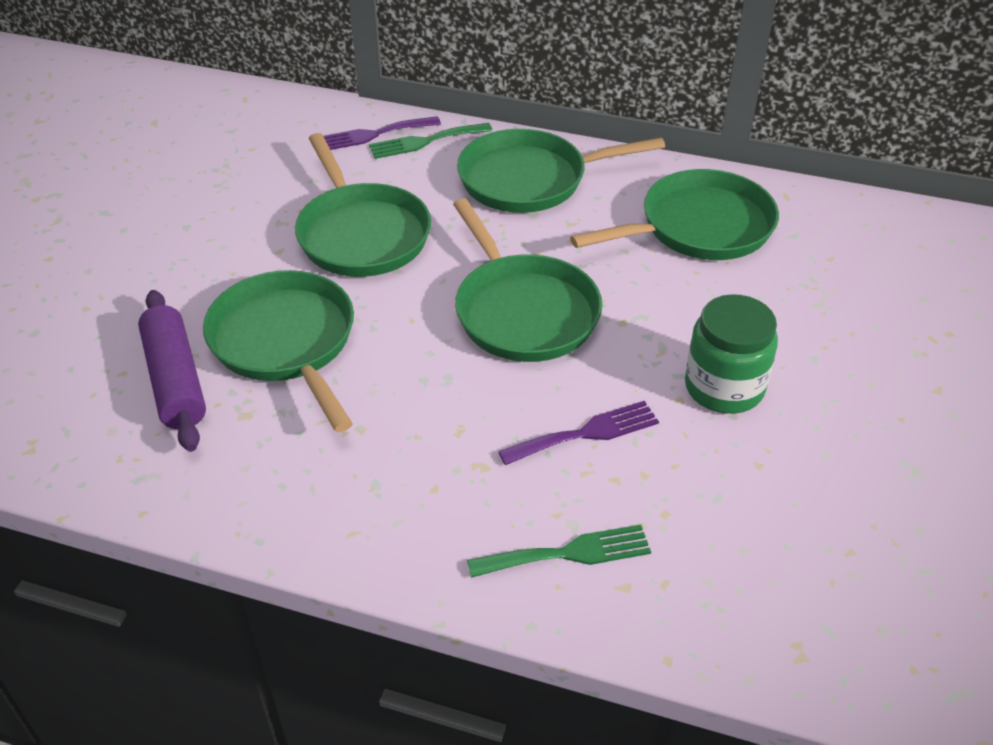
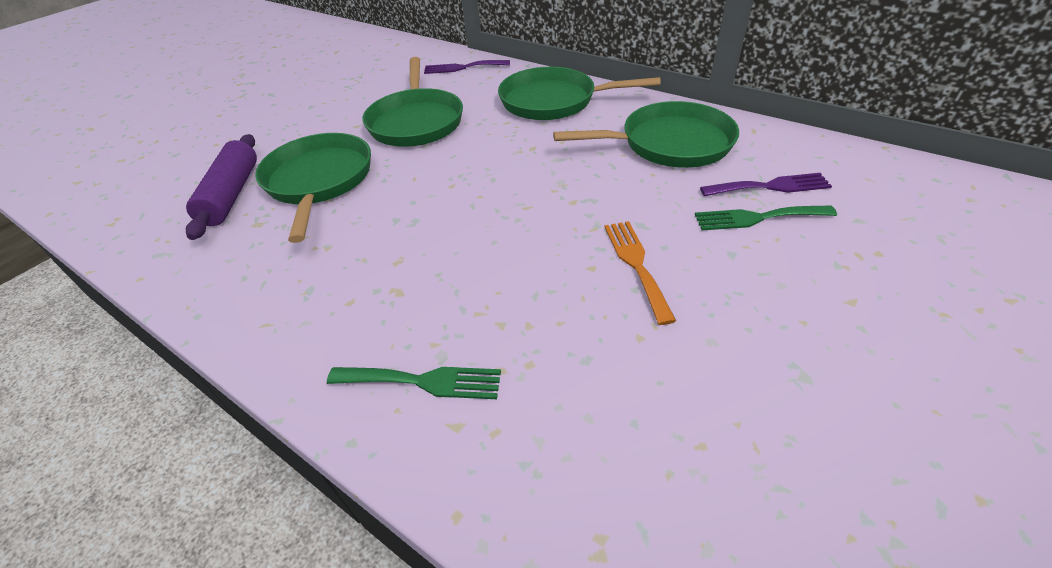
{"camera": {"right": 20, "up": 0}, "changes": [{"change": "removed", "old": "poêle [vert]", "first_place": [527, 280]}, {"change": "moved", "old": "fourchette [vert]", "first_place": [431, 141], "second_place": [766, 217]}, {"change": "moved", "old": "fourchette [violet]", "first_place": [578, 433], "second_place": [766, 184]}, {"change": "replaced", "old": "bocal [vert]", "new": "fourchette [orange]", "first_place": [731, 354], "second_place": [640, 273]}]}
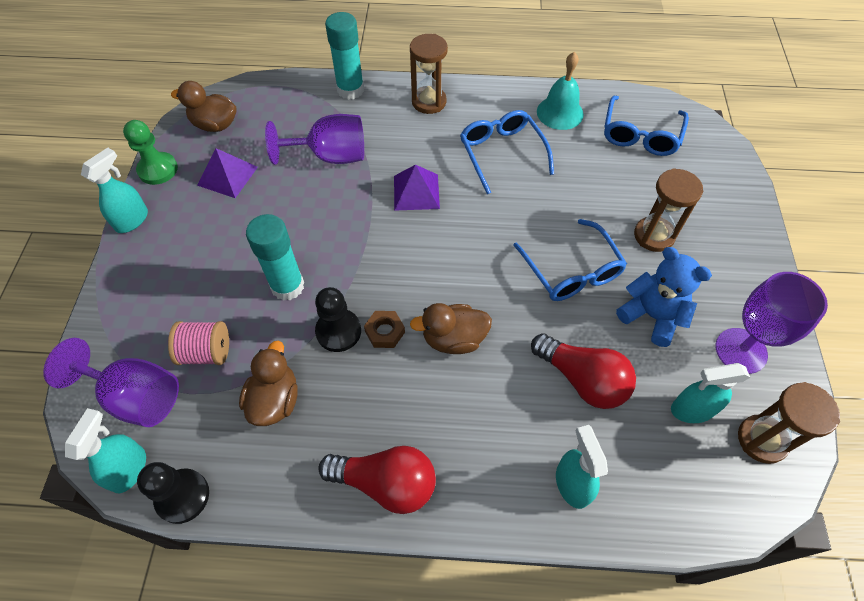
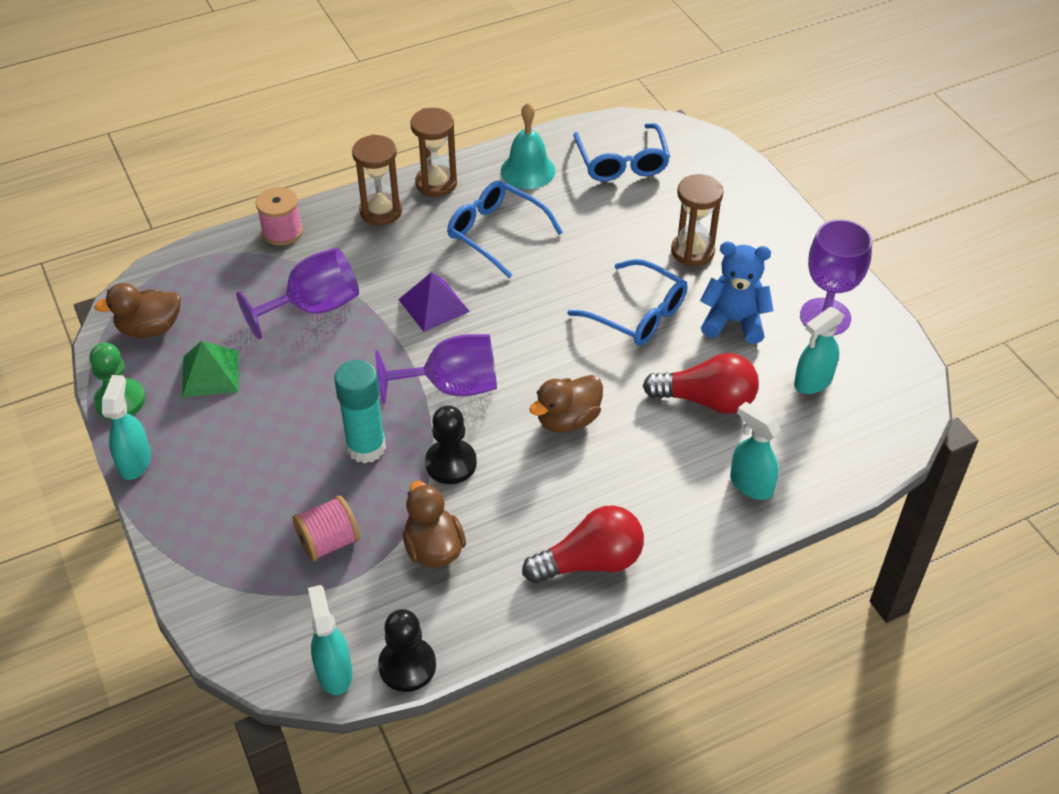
{"camera": {"right": -30, "up": -10}, "changes": [{"change": "removed", "old": "écrou [marron]", "first_place": [384, 329]}, {"change": "moved", "old": "verre à pied [violet]", "first_place": [111, 382], "second_place": [436, 369]}, {"change": "moved", "old": "sablier [marron]", "first_place": [789, 423], "second_place": [434, 152]}, {"change": "replaced", "old": "bâton de colle [turquoise]", "new": "bobine [rose]", "first_place": [344, 56], "second_place": [279, 216]}, {"change": "recoloured", "old": "pyramide [violet]", "new": "pyramide [vert]", "first_place": [227, 173], "second_place": [210, 369]}]}
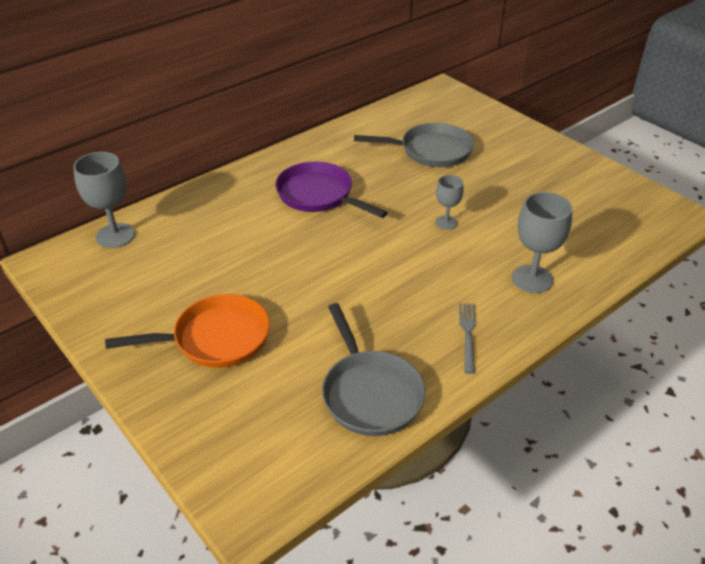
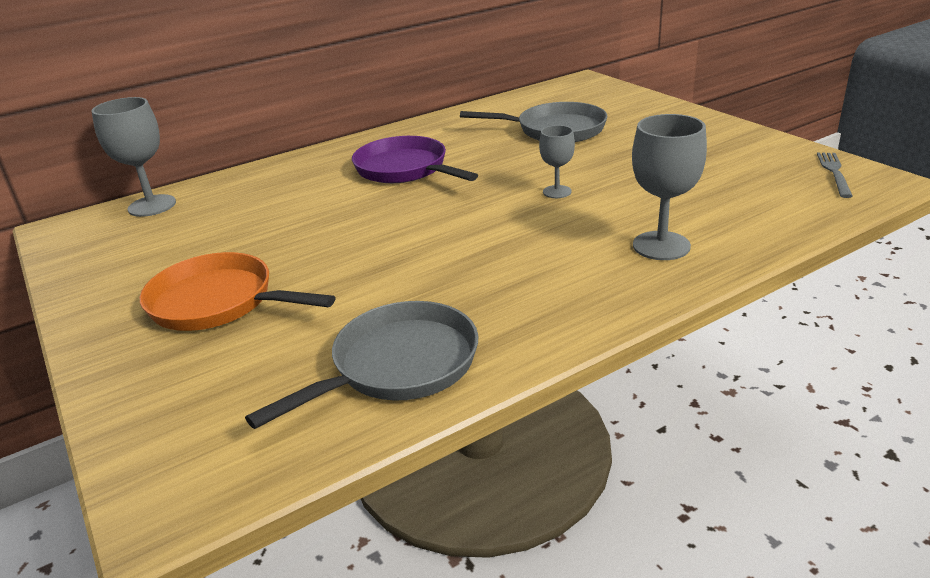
{"camera": {"right": 10, "up": -10}, "changes": [{"change": "moved", "old": "fourchette [gris]", "first_place": [467, 338], "second_place": [835, 175]}, {"change": "turned", "old": "poêle [orange]", "first_place": [187, 331], "second_place": [237, 291], "degrees": -150}, {"change": "turned", "old": "poêle [gris]", "first_place": [373, 369], "second_place": [361, 365], "degrees": -120}]}
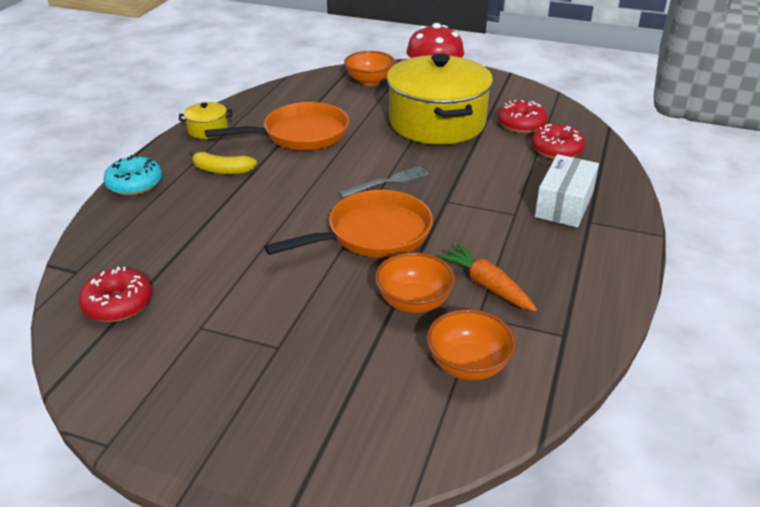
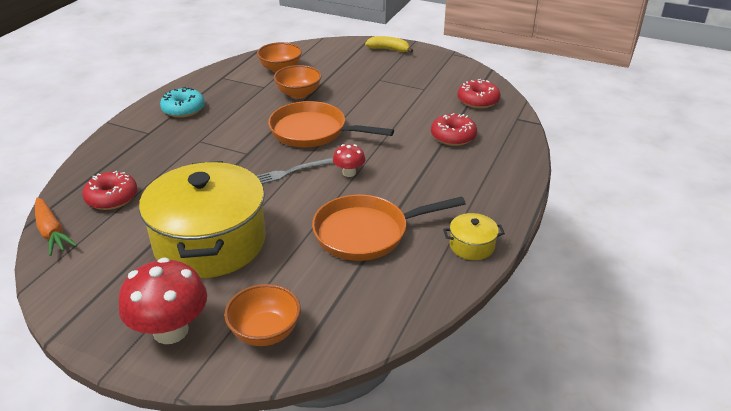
{"camera": {"right": -175, "up": 0}, "changes": [{"change": "removed", "old": "boîte [blanc]", "first_place": [567, 190]}, {"change": "added", "new": "champignon [rouge]", "second_place": [349, 160]}, {"change": "moved", "old": "beignet [turquoise]", "first_place": [132, 175], "second_place": [182, 102]}, {"change": "moved", "old": "banane [jaune]", "first_place": [223, 162], "second_place": [389, 44]}, {"change": "moved", "old": "carotte [orange]", "first_place": [487, 278], "second_place": [56, 226]}, {"change": "moved", "old": "beignet [rouge]", "first_place": [523, 116], "second_place": [454, 129]}, {"change": "turned", "old": "poêle [orange]", "first_place": [348, 224], "second_place": [331, 124], "degrees": 45}]}
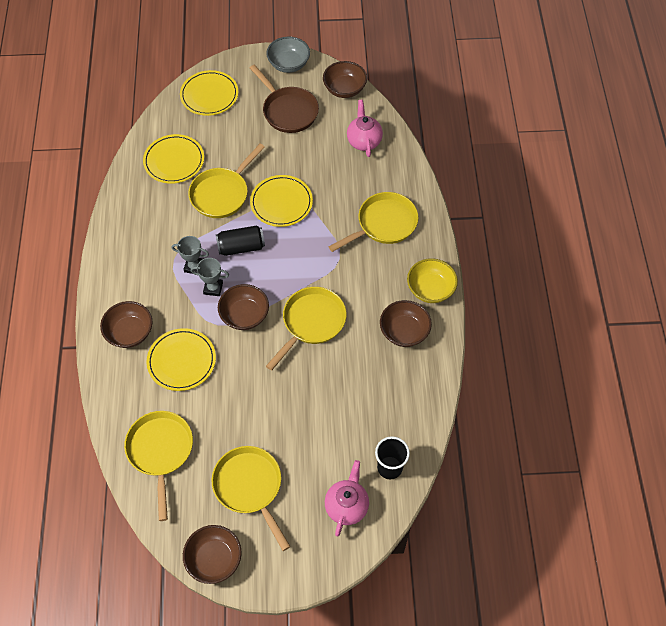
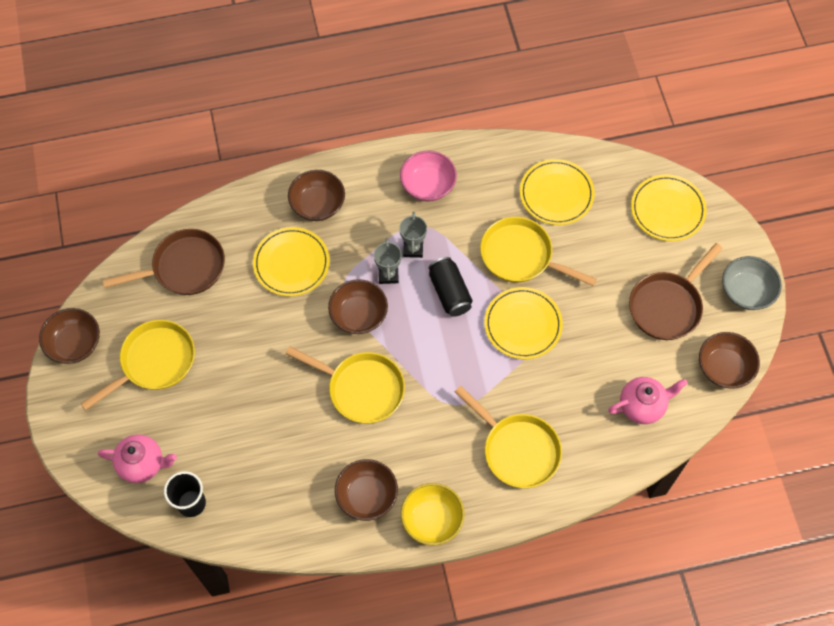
{"camera": {"right": 80, "up": 5}, "changes": [{"change": "added", "new": "bol [rose]", "second_place": [428, 176]}, {"change": "recoloured", "old": "poêle [jaune]", "new": "poêle [marron]", "first_place": [158, 466], "second_place": [164, 262]}]}
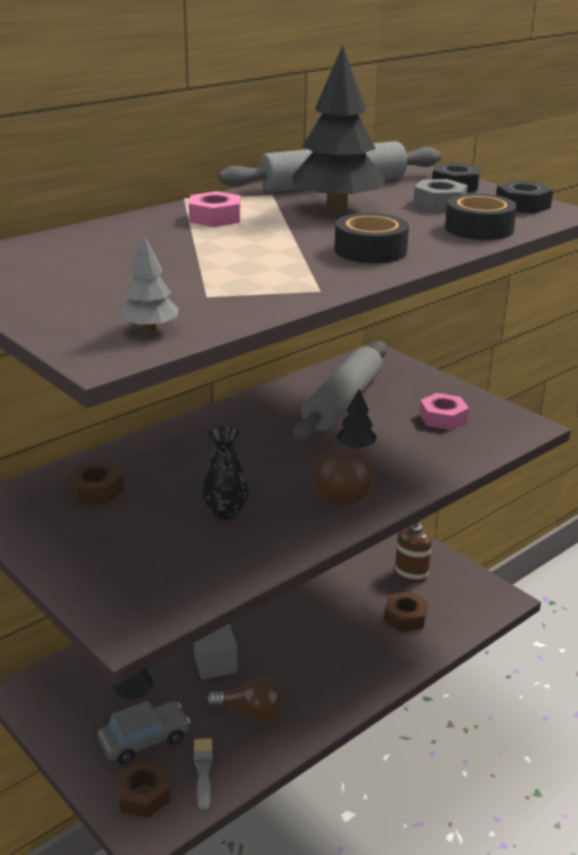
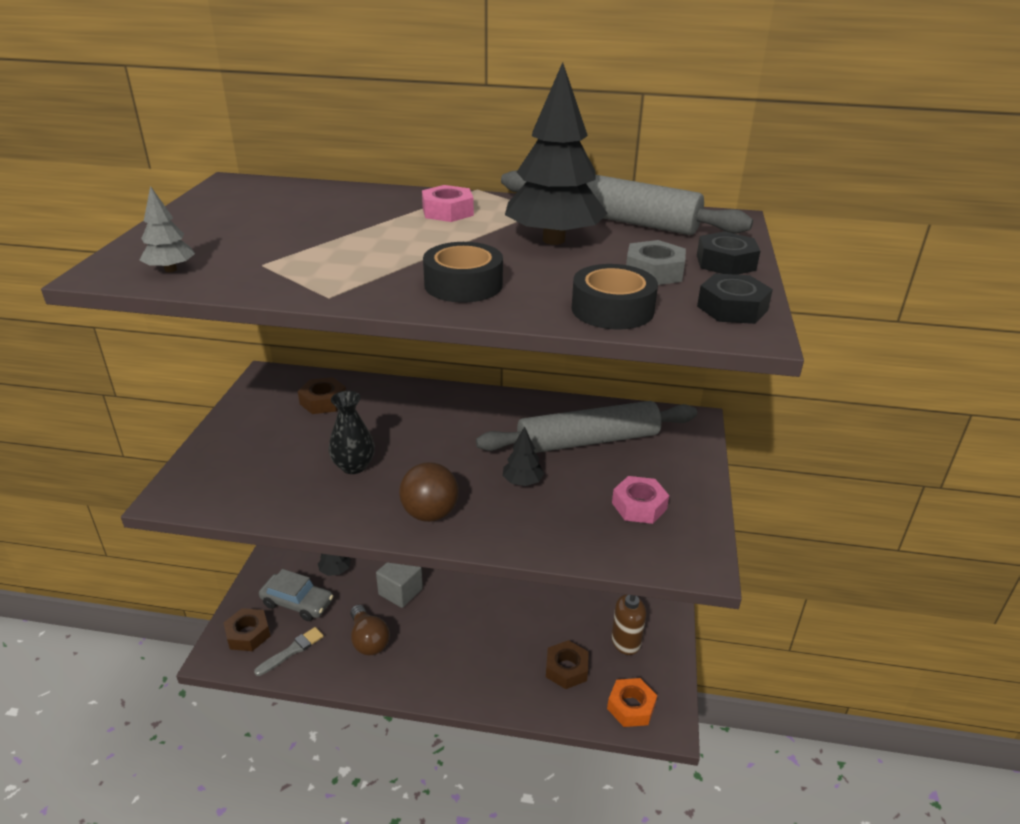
{"camera": {"right": 50, "up": 5}, "changes": [{"change": "added", "new": "écrou [orange]", "second_place": [632, 702]}]}
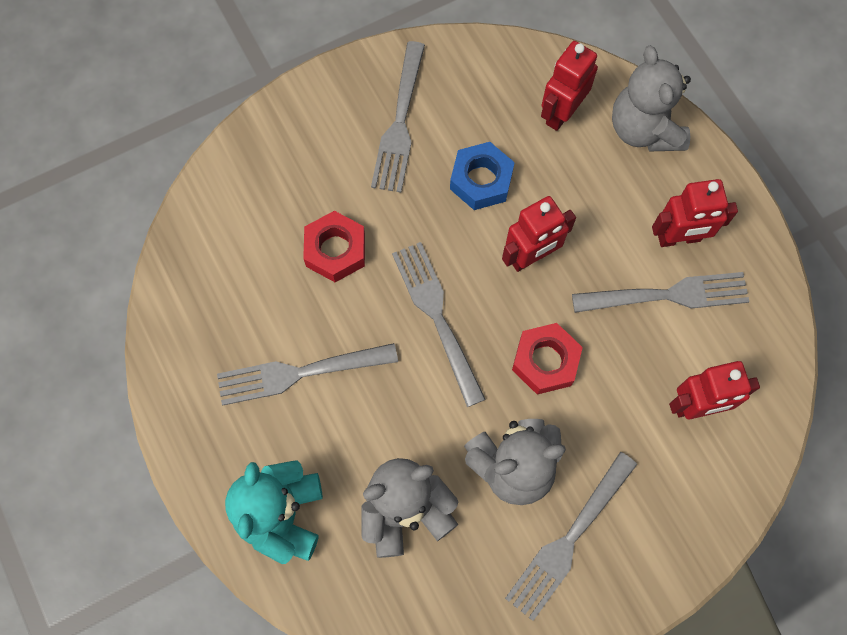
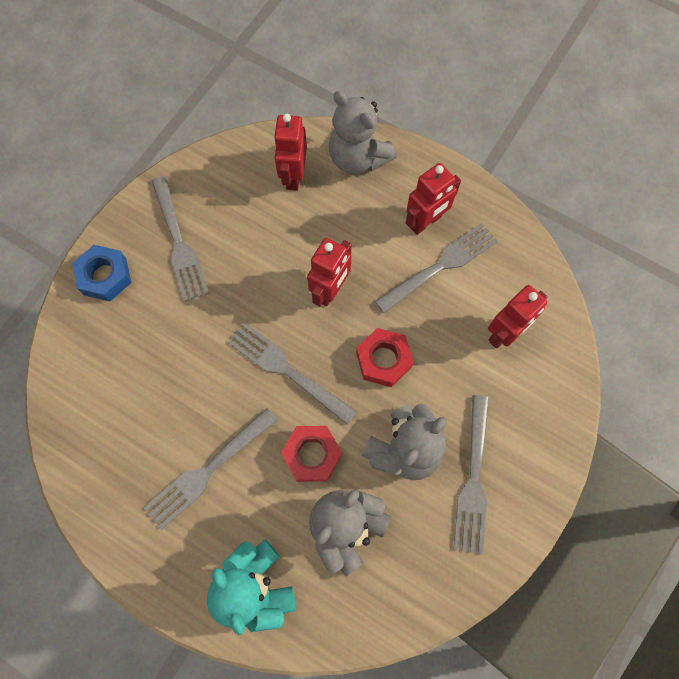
{"camera": {"right": -30, "up": 0}, "changes": [{"change": "moved", "old": "écrou [rouge]", "first_place": [334, 246], "second_place": [311, 454]}, {"change": "moved", "old": "écrou [bleu]", "first_place": [482, 176], "second_place": [101, 273]}]}
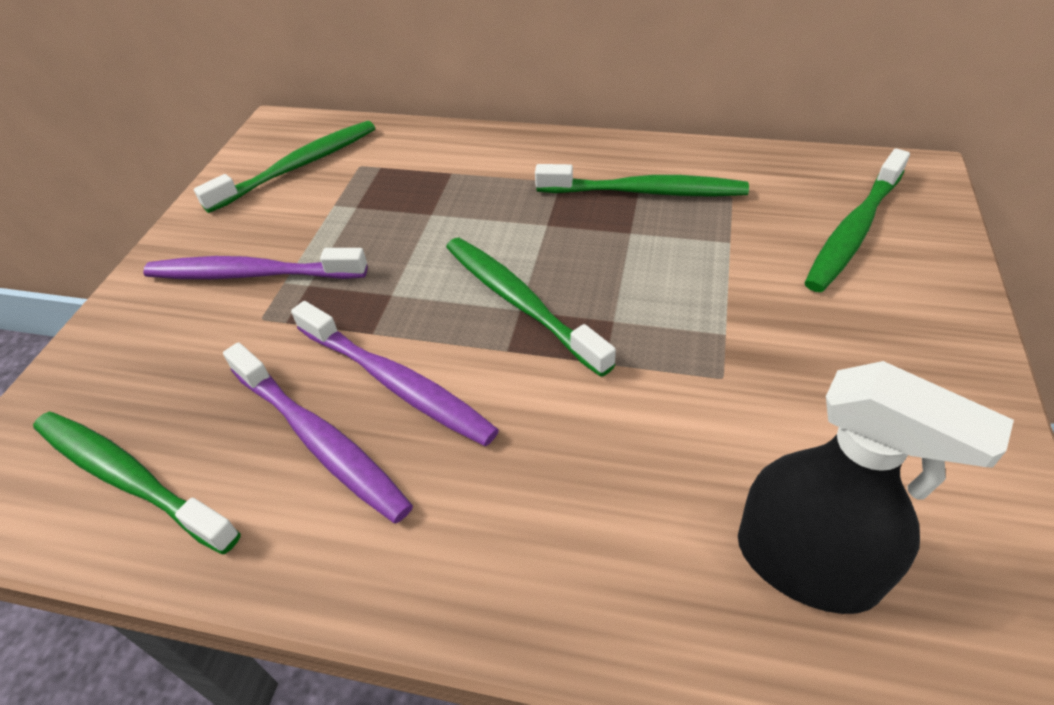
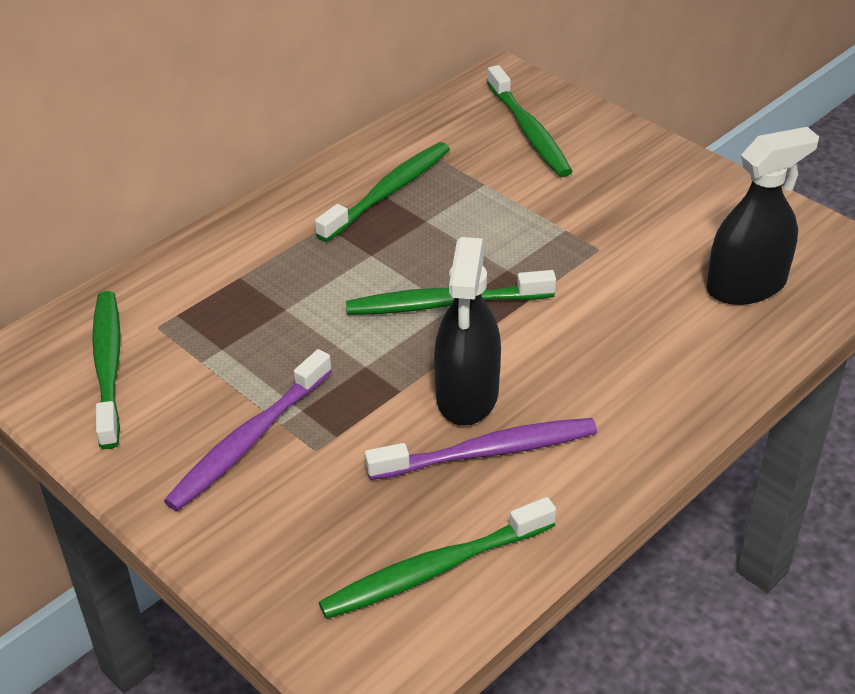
{"camera": {"right": -60, "up": -5}, "changes": [{"change": "replaced", "old": "brosse à dents [violet]", "new": "vaporisateur [noir]", "first_place": [395, 373], "second_place": [467, 331]}]}
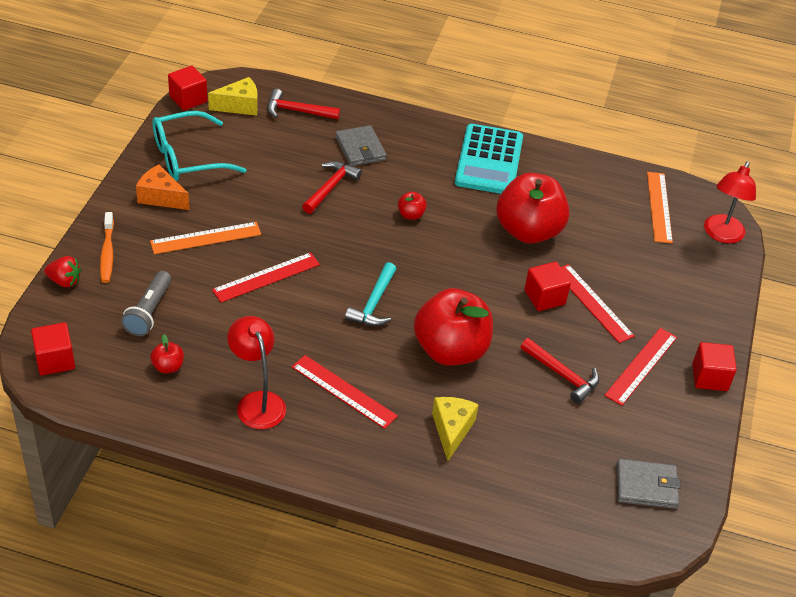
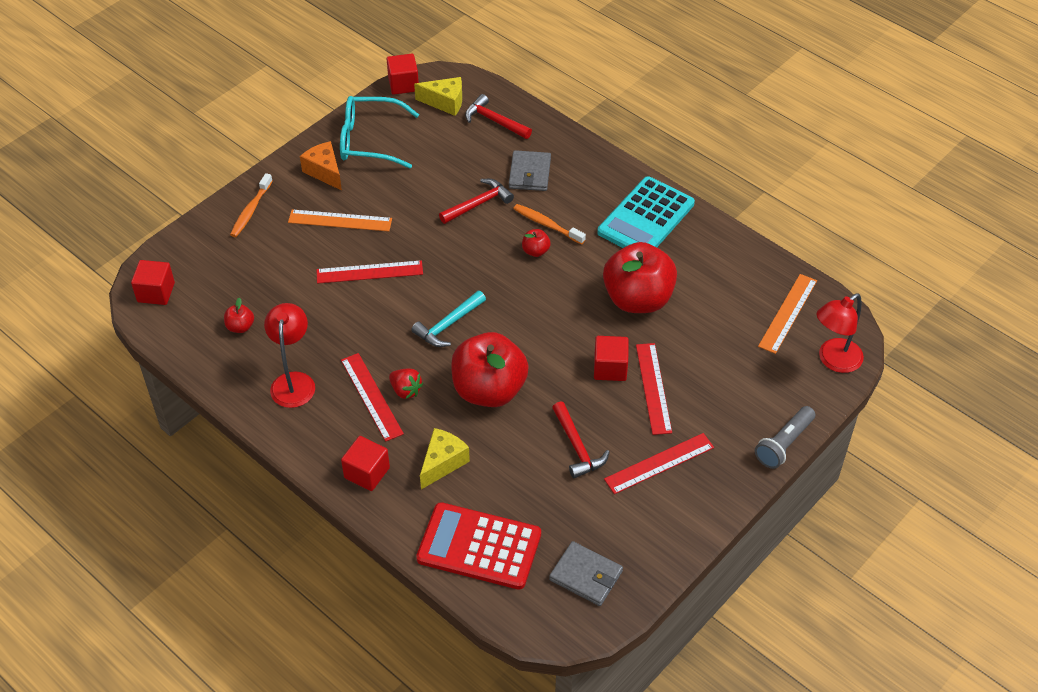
{"camera": {"right": 30, "up": 5}, "changes": [{"change": "added", "new": "calculatrice [rouge]", "second_place": [478, 546]}, {"change": "added", "new": "brosse à dents [orange]", "second_place": [549, 224]}, {"change": "moved", "old": "fraise [rouge]", "first_place": [62, 271], "second_place": [406, 383]}, {"change": "moved", "old": "lampe de poche [gris]", "first_place": [146, 303], "second_place": [785, 437]}, {"change": "moved", "old": "cube [rouge]", "first_place": [714, 366], "second_place": [365, 463]}]}
